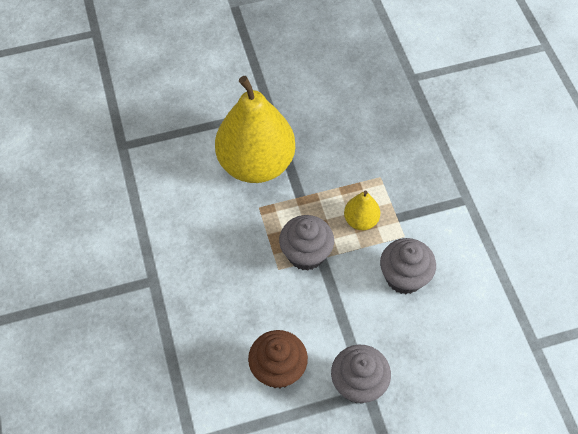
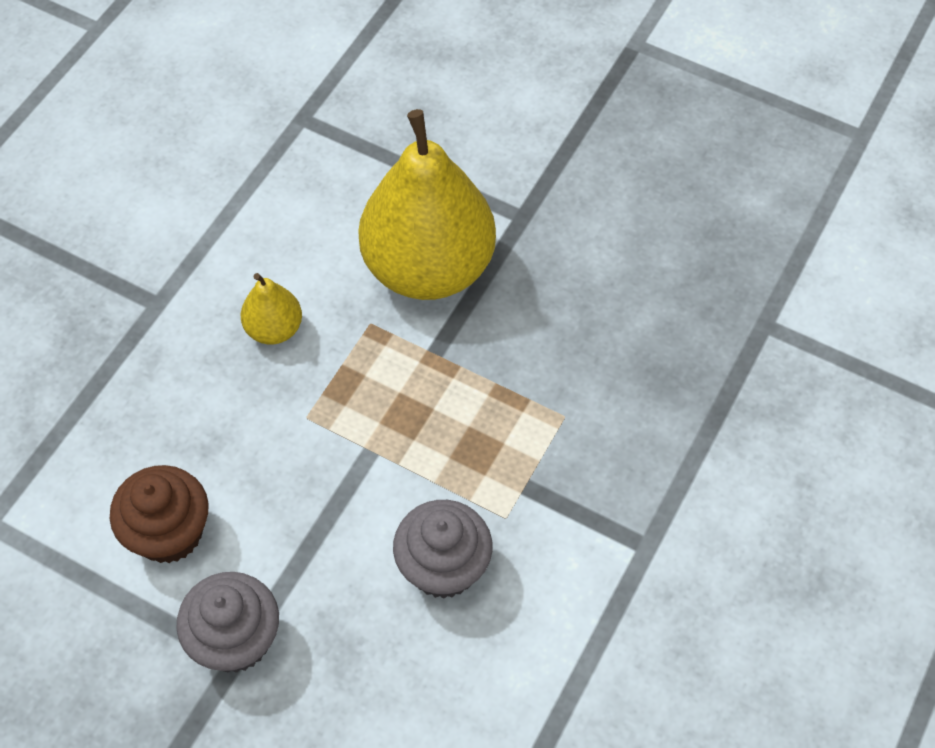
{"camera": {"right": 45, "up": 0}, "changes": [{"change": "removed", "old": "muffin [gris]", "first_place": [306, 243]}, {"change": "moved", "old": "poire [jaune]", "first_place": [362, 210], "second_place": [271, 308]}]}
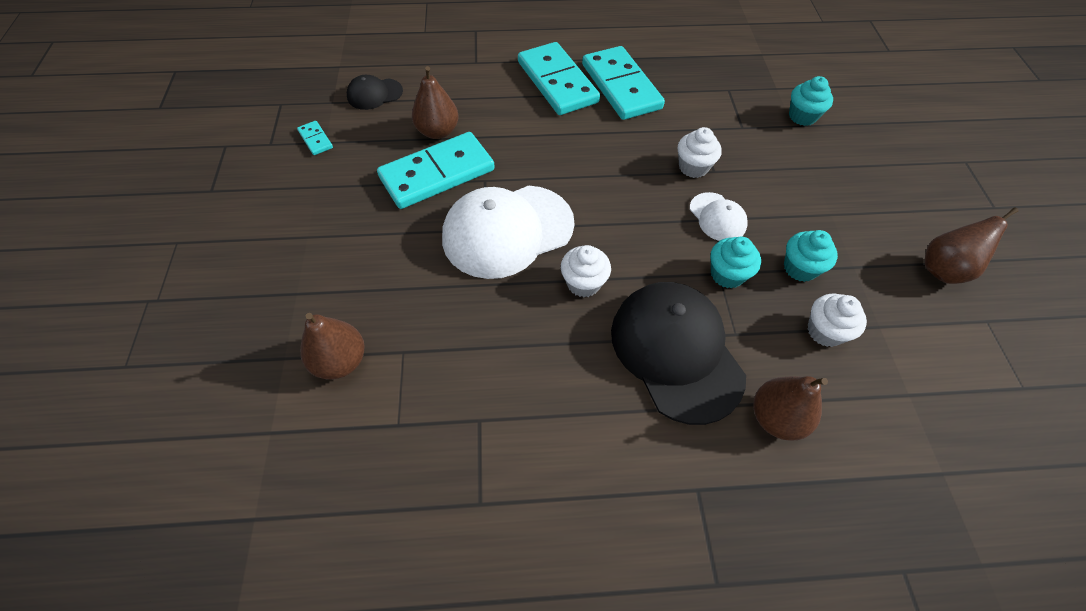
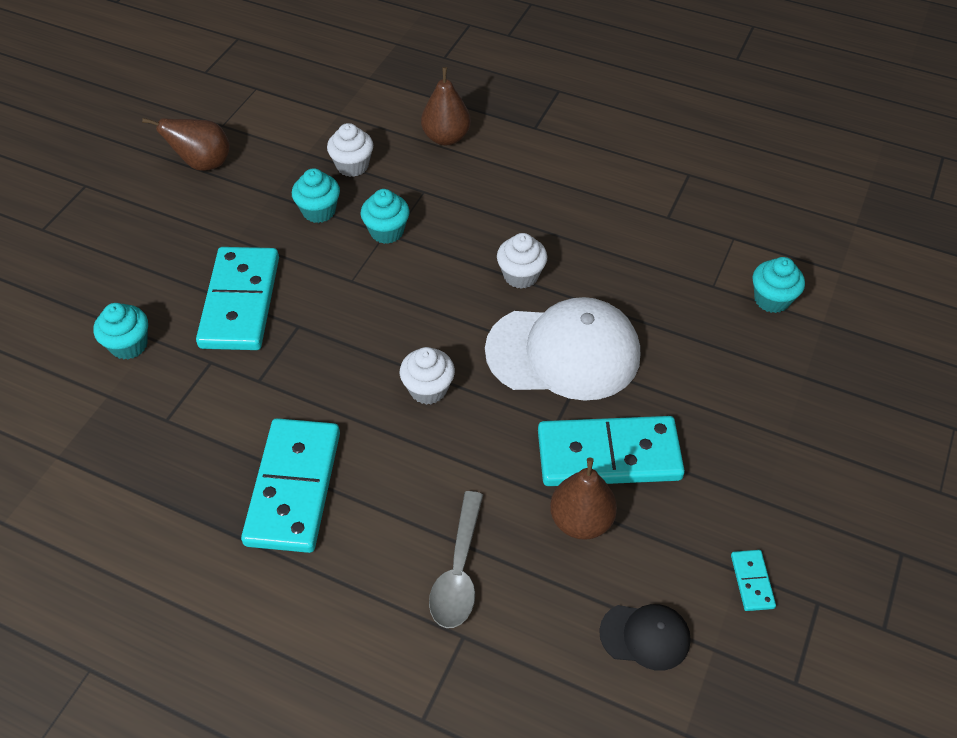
{"camera": {"right": -150, "up": -5}, "changes": [{"change": "removed", "old": "casquette [noir]", "first_place": [678, 353]}, {"change": "removed", "old": "casquette [blanc]", "first_place": [719, 216]}, {"change": "added", "new": "cuillère [gris]", "second_place": [456, 559]}, {"change": "moved", "old": "domino [turquoise]", "first_place": [559, 78], "second_place": [237, 298]}, {"change": "moved", "old": "muffin [blanc]", "first_place": [700, 152], "second_place": [427, 376]}, {"change": "replaced", "old": "poire [marron]", "new": "muffin [turquoise]", "first_place": [332, 346], "second_place": [778, 285]}]}
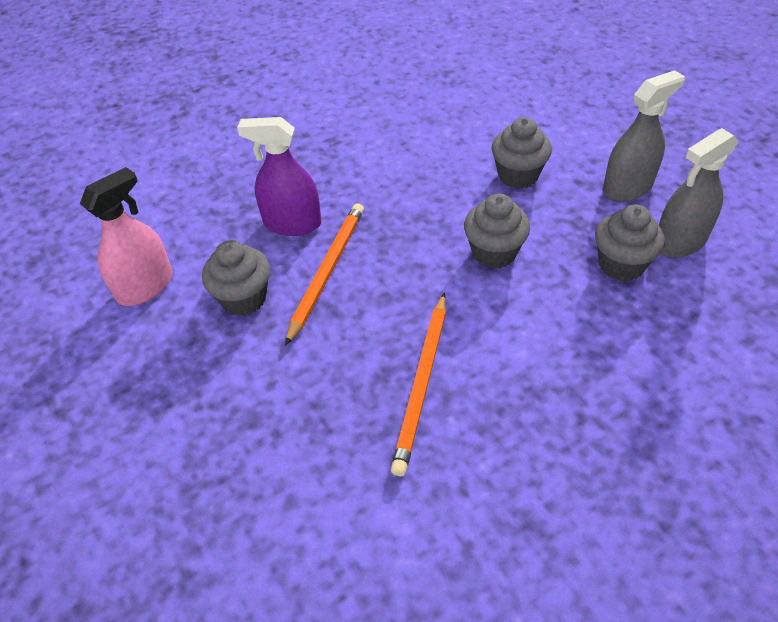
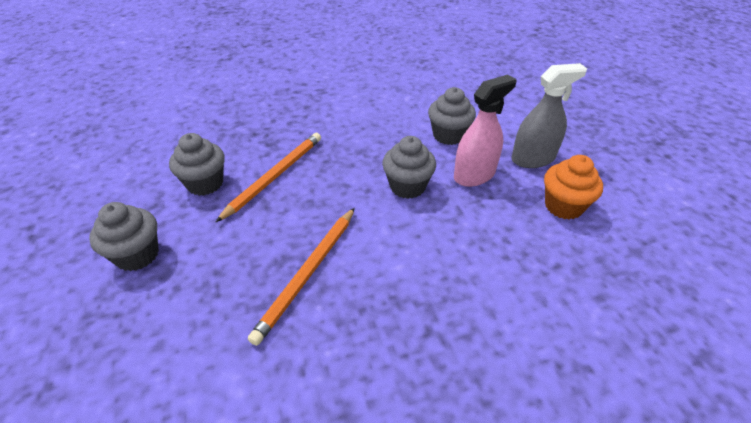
{"camera": {"right": 10, "up": -5}, "changes": [{"change": "removed", "old": "vaporisateur [violet]", "first_place": [279, 176]}, {"change": "moved", "old": "vaporisateur [rose]", "first_place": [126, 236], "second_place": [485, 131]}, {"change": "moved", "old": "muffin [gris]", "first_place": [630, 243], "second_place": [124, 236]}, {"change": "replaced", "old": "vaporisateur [gris]", "new": "muffin [orange]", "first_place": [699, 193], "second_place": [573, 187]}]}
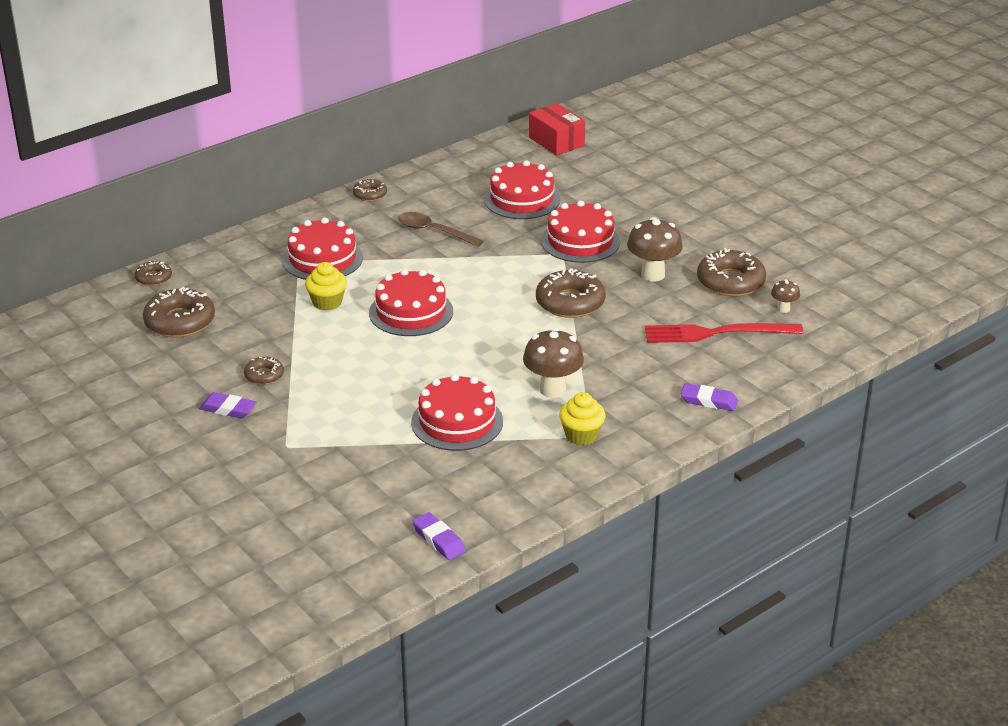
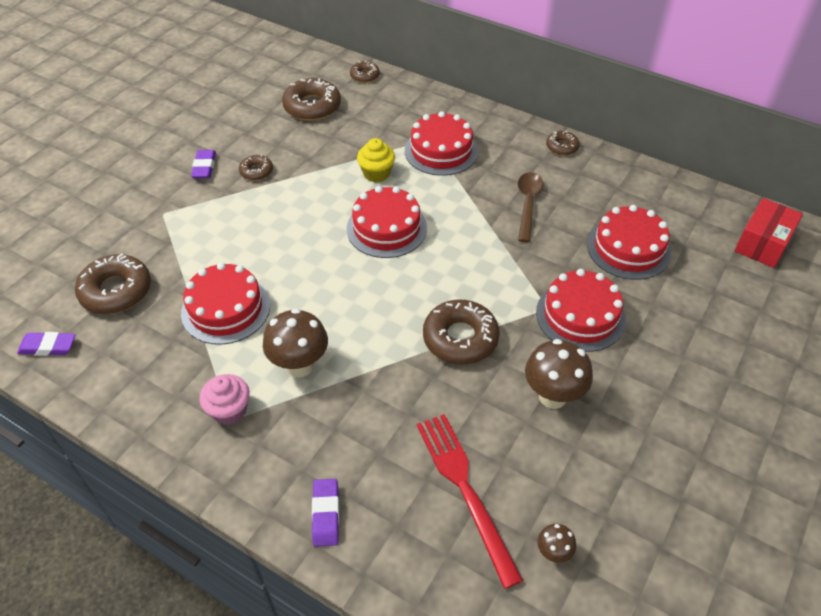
{"camera": {"right": 70, "up": 15}, "changes": [{"change": "moved", "old": "beignet [marron]", "first_place": [731, 272], "second_place": [113, 284]}, {"change": "recoloured", "old": "muffin [jaune]", "new": "muffin [rose]", "first_place": [582, 418], "second_place": [224, 399]}, {"change": "turned", "old": "gomme [violet]", "first_place": [439, 536], "second_place": [46, 344], "degrees": 60}]}
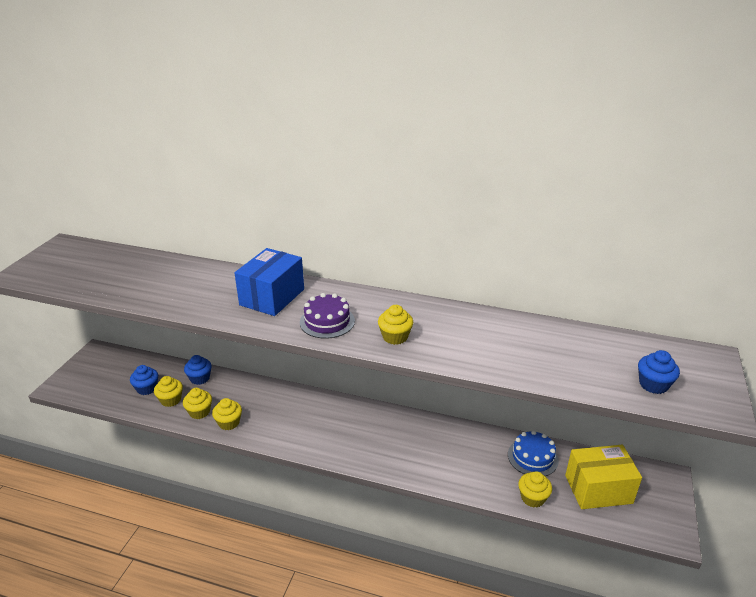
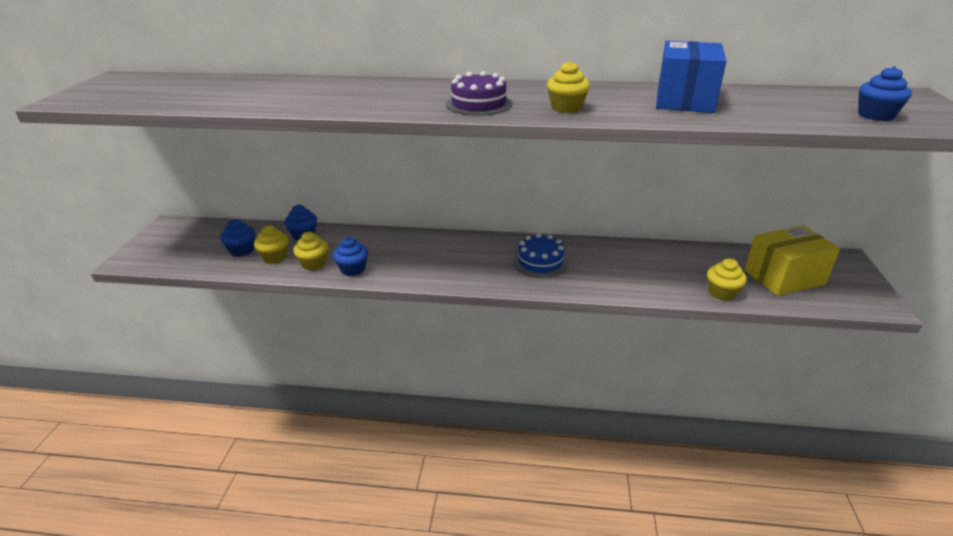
{"camera": {"right": -10, "up": 0}, "changes": [{"change": "moved", "old": "boîte [bleu]", "first_place": [269, 282], "second_place": [691, 77]}, {"change": "moved", "old": "gâteau [bleu]", "first_place": [533, 453], "second_place": [540, 255]}, {"change": "recoloured", "old": "muffin [jaune]", "new": "muffin [bleu]", "first_place": [227, 414], "second_place": [350, 256]}]}
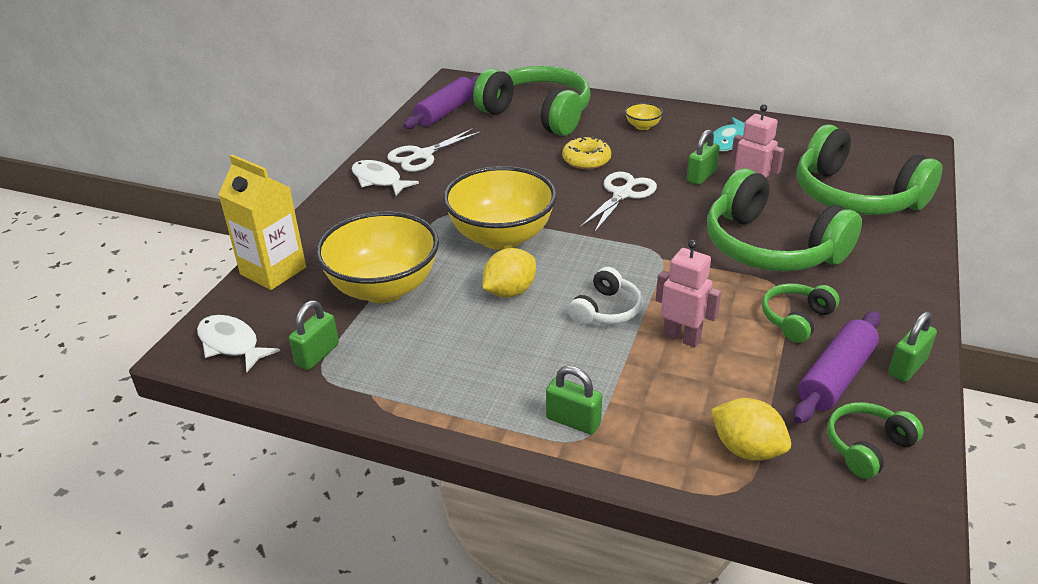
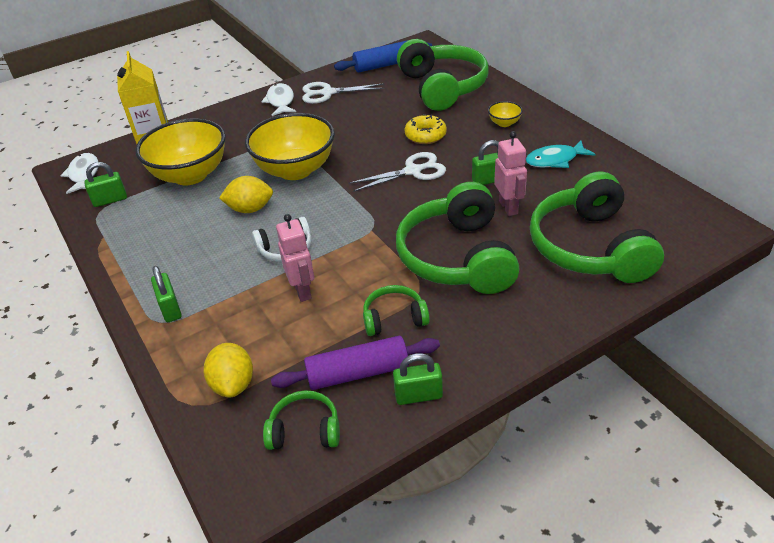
{"camera": {"right": 40, "up": 5}, "changes": [{"change": "recoloured", "old": "rouleau à pâtisserie [violet]", "new": "rouleau à pâtisserie [bleu]", "first_place": [441, 102], "second_place": [383, 56]}]}
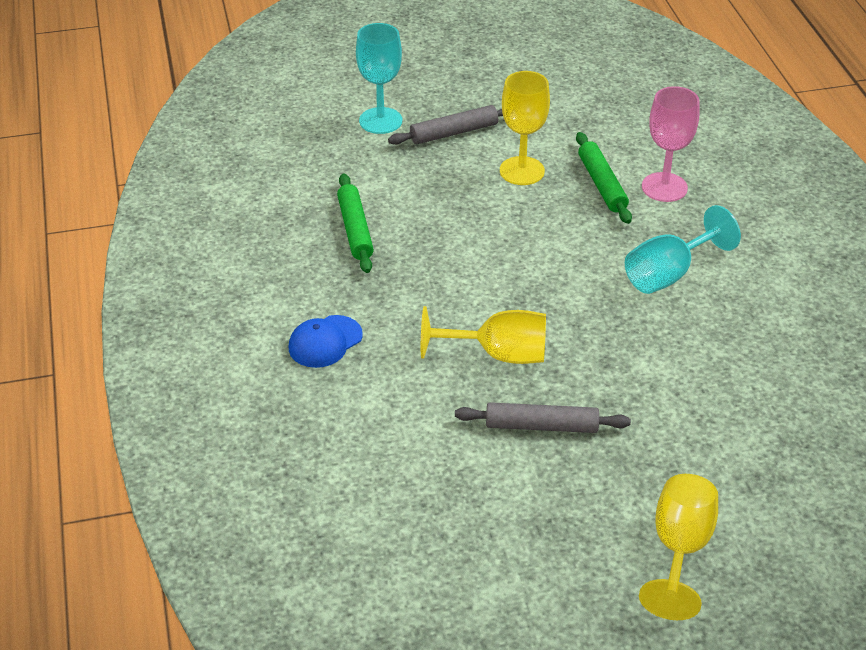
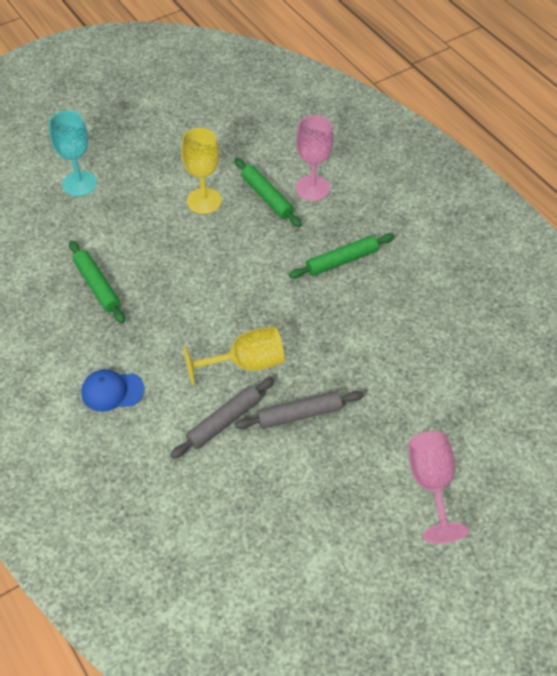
{"camera": {"right": -20, "up": 10}, "changes": [{"change": "moved", "old": "rouleau à pâtisserie [gris]", "first_place": [445, 125], "second_place": [222, 418]}, {"change": "replaced", "old": "verre à pied [turquoise]", "new": "rouleau à pâtisserie [vert]", "first_place": [683, 249], "second_place": [342, 256]}, {"change": "recoloured", "old": "verre à pied [jaune]", "new": "verre à pied [rose]", "first_place": [678, 547], "second_place": [438, 487]}, {"change": "turned", "old": "casquette [bleu]", "first_place": [326, 341], "second_place": [113, 390], "degrees": 60}]}
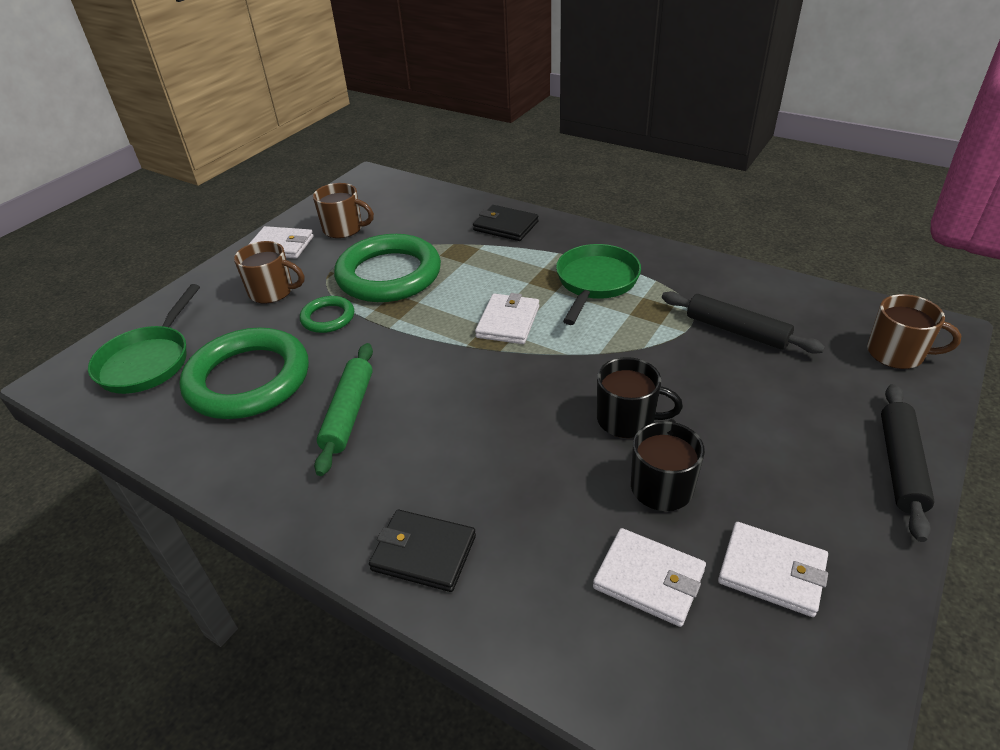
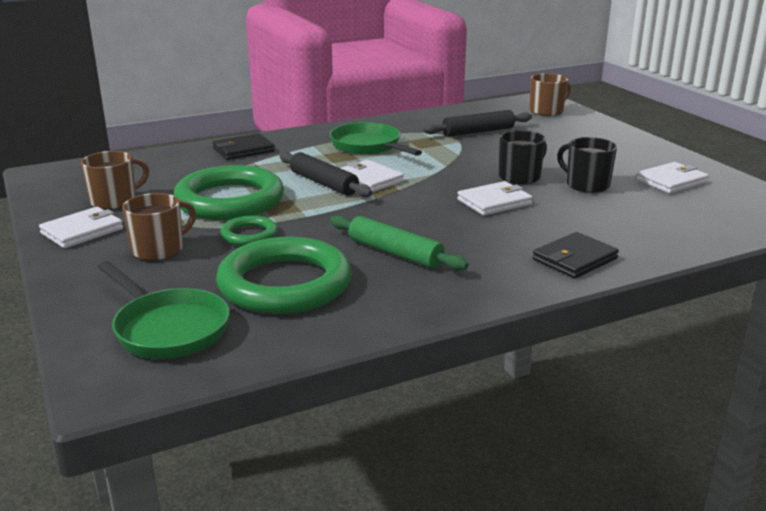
{"camera": {"right": -60, "up": -15}, "changes": [{"change": "moved", "old": "portefeuille [blanc]", "first_place": [649, 577], "second_place": [495, 198]}, {"change": "moved", "old": "rouleau à pâtisserie [noir]", "first_place": [908, 463], "second_place": [326, 174]}]}
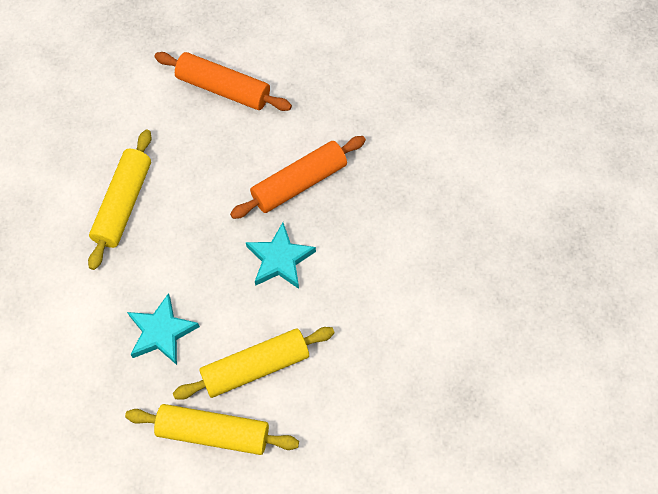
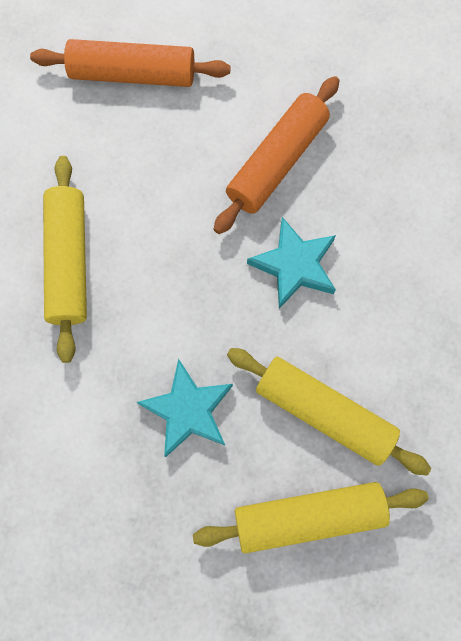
{"camera": {"right": -20, "up": 10}, "changes": [{"change": "turned", "old": "rouleau à pâtisserie [jaune]", "first_place": [254, 363], "second_place": [329, 412], "degrees": 75}]}
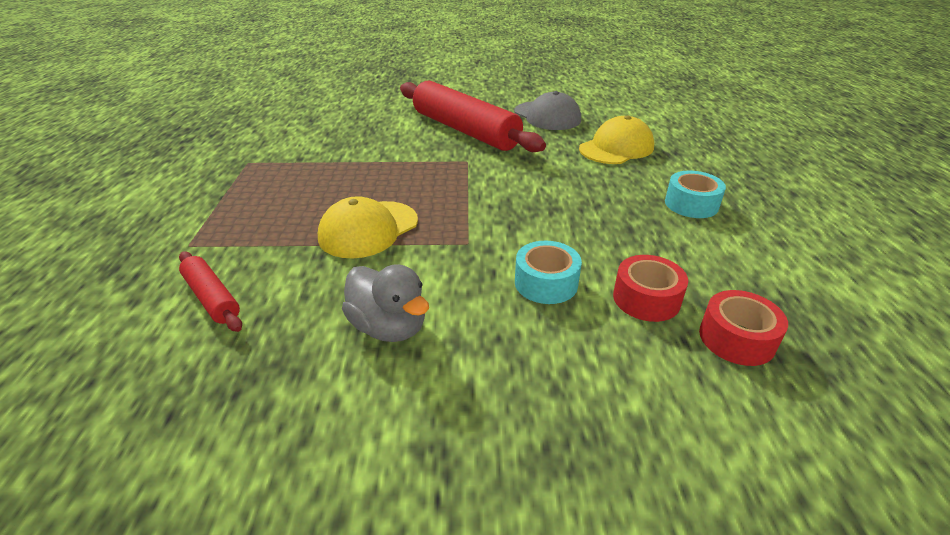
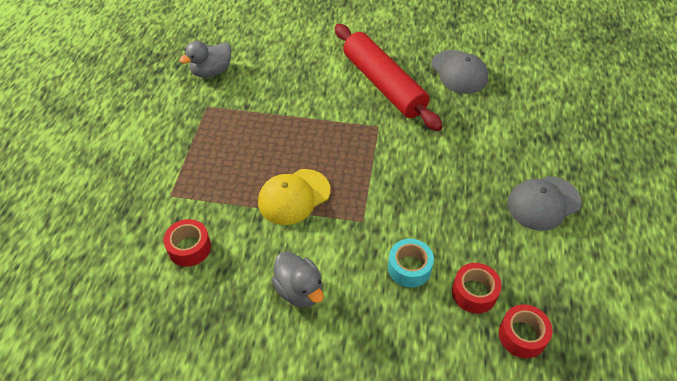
{"camera": {"right": 10, "up": 15}, "changes": [{"change": "removed", "old": "casquette [jaune]", "first_place": [616, 139]}, {"change": "added", "new": "canard [gris]", "second_place": [205, 59]}, {"change": "replaced", "old": "rouleau à pâtisserie [rouge]", "new": "ruban adhésif [rouge]", "first_place": [210, 291], "second_place": [187, 243]}, {"change": "replaced", "old": "ruban adhésif [turquoise]", "new": "casquette [gris]", "first_place": [695, 194], "second_place": [544, 203]}]}
